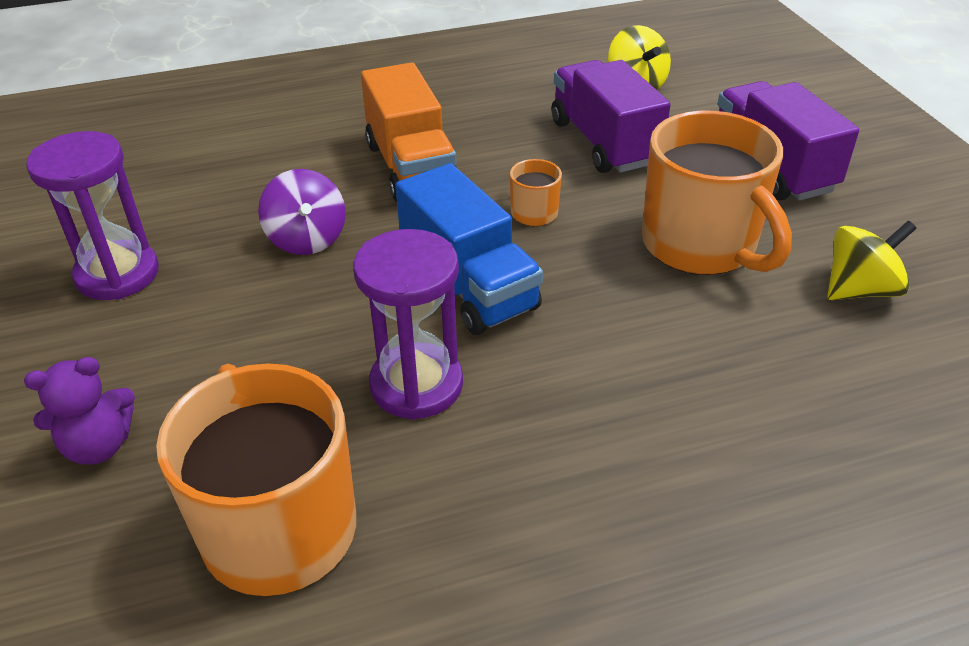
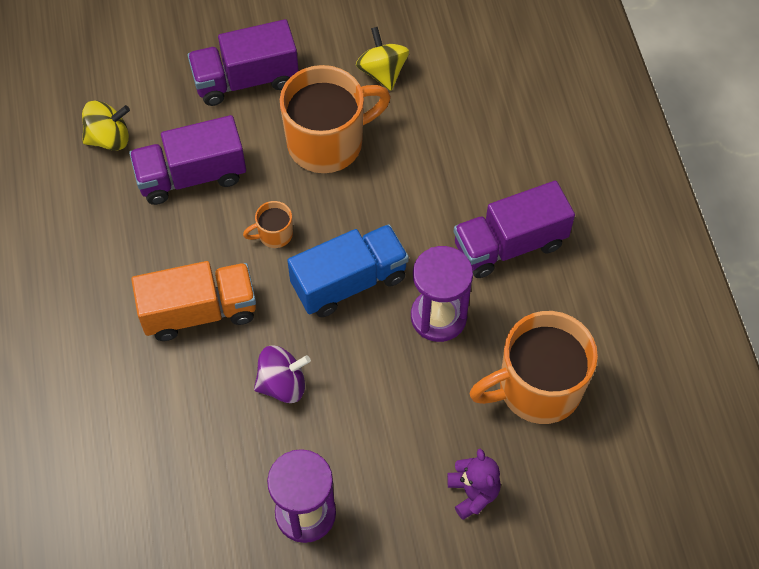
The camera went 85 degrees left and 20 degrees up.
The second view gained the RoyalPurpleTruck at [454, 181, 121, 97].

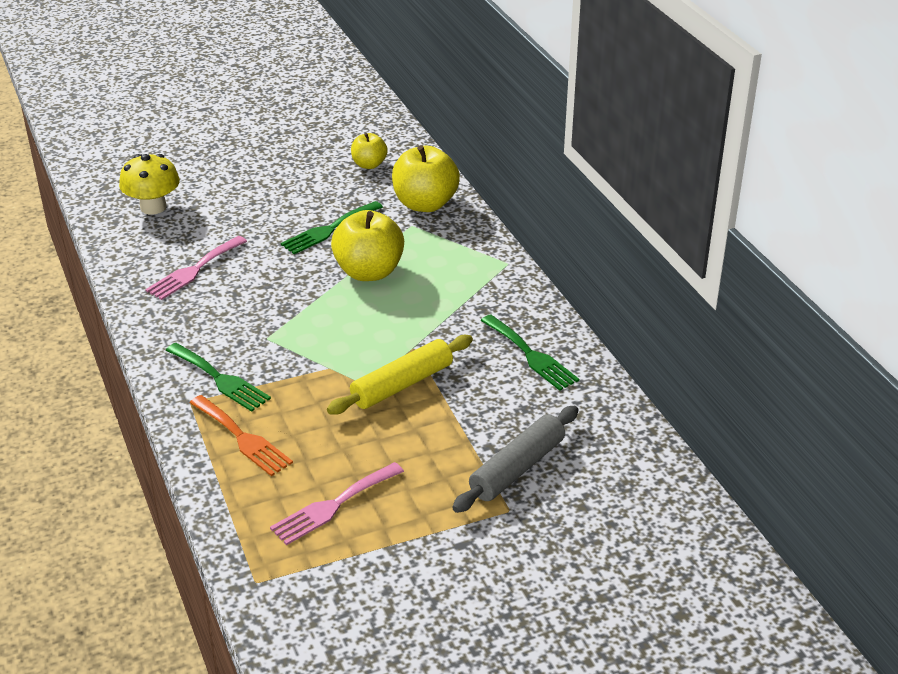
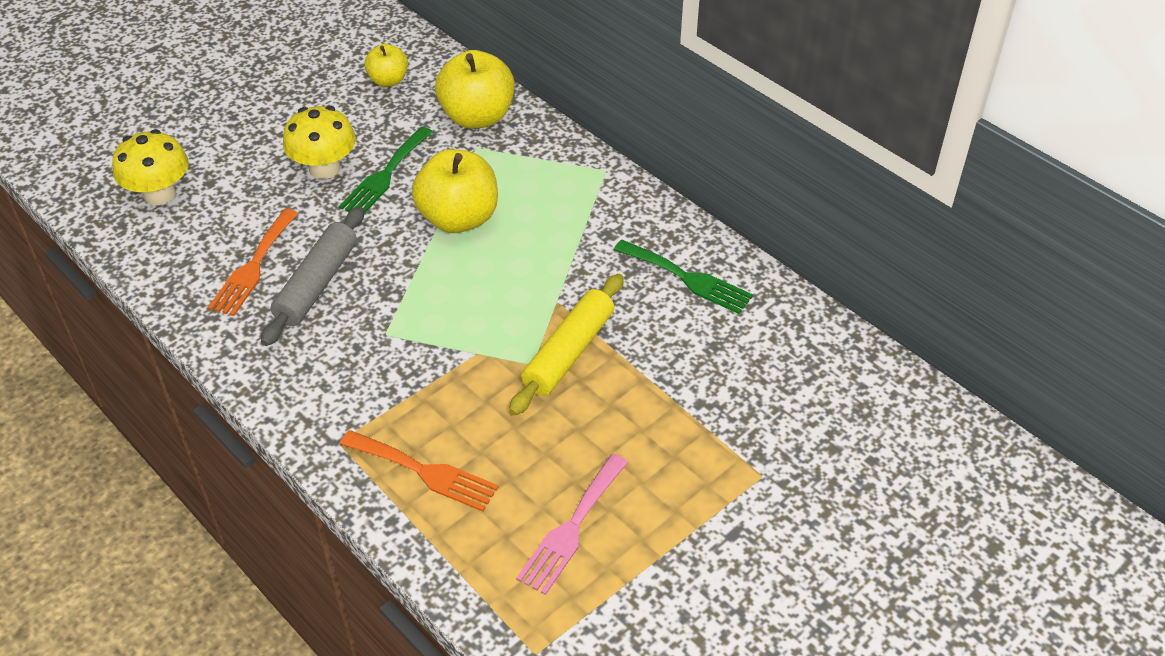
The camera went 20 degrees left and 10 degrees up.
What was the PinkFork at [145, 236, 102, 64] turned into the OrangeFork at [208, 209, 90, 107].
The GrayRollingPin ended up elsewhere, having gone from [452, 405, 127, 108] to [261, 206, 103, 140].
The second view gained the GoldenToadstool at [283, 106, 73, 73].
The second view lost the GreenFork at [165, 343, 106, 69].

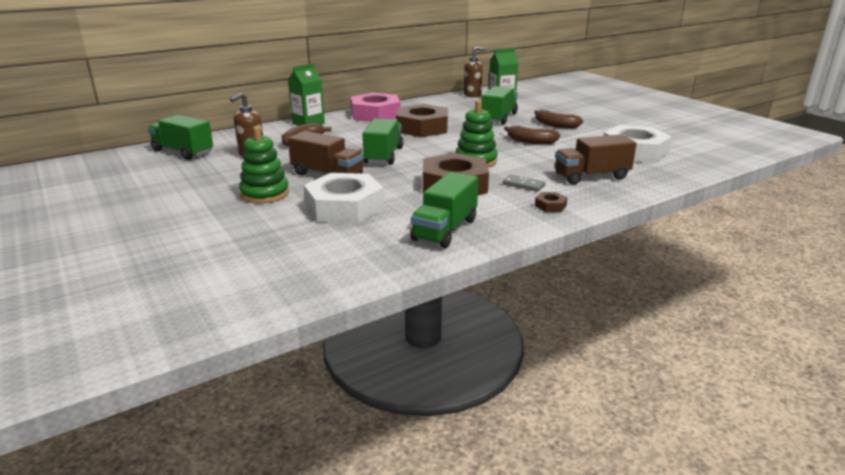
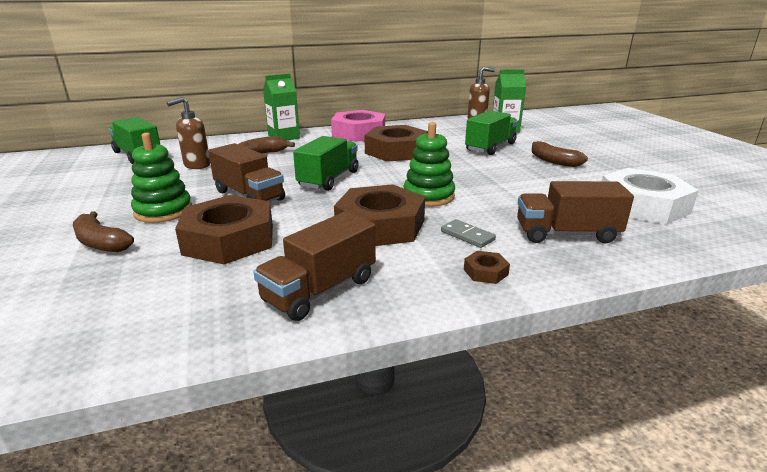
The camera went 15 degrees right and 0 degrees up.
The DarkBrownToyBanana ended up elsewhere, having gone from [504, 126, 56, 18] to [73, 211, 61, 41].
What was the WhiteNut at [304, 173, 80, 51] turned into the DarkBrownNut at [175, 195, 98, 69].
What was the GreenTruck at [410, 172, 69, 76] turned into the DarkBrownTruck at [253, 212, 123, 109].

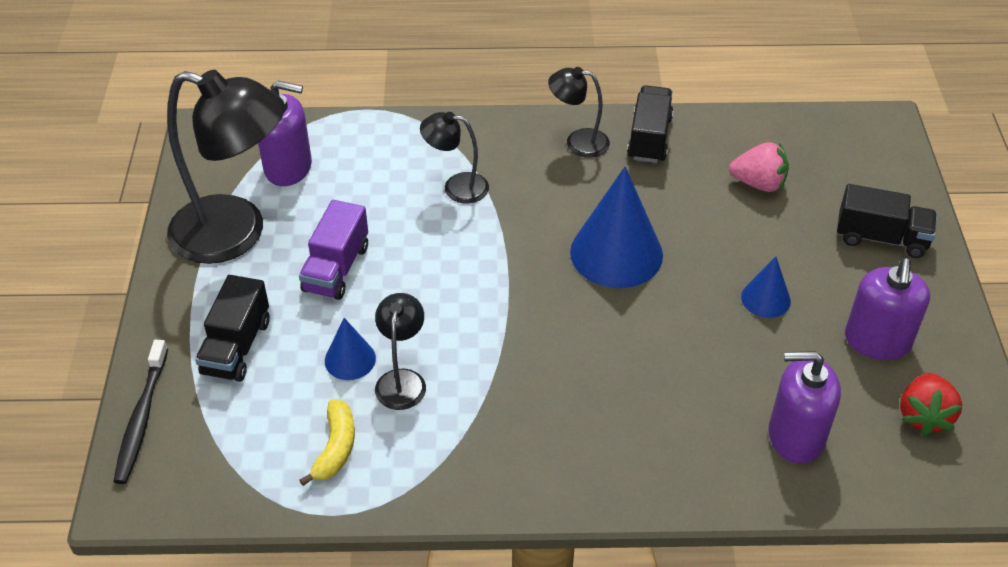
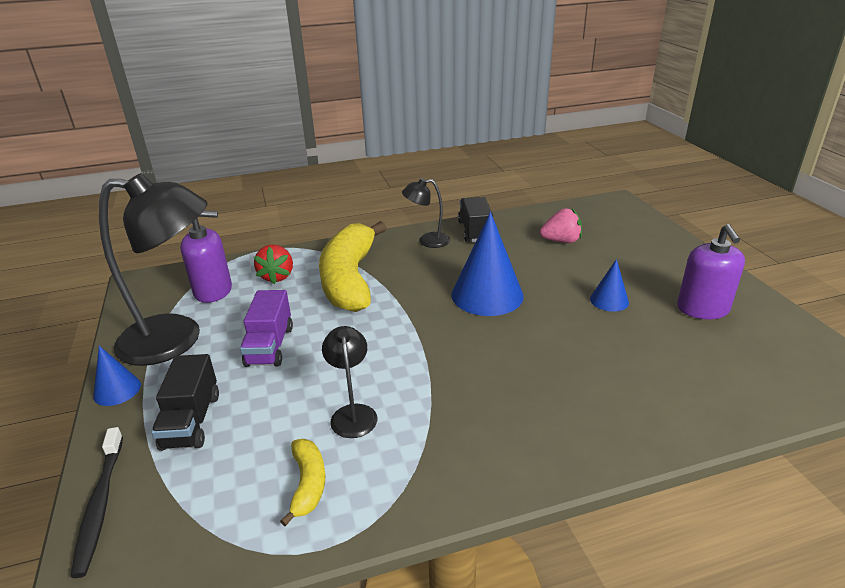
The camera went 15 degrees left and 15 degrees down.
The RoyalBlueConeShape ended up elsewhere, having gone from [325, 318, 51, 62] to [93, 346, 48, 60].
The RedStrawberry ended up elsewhere, having gone from [900, 373, 62, 63] to [254, 245, 39, 39].
Where the JetBlackDeskLamp stood at [420, 112, 69, 91], the GoldenToyBanana came to stand at [319, 221, 68, 91].
The second view lost the RoyalPurplePumpBottle at [769, 351, 72, 113].
The second view lost the JetBlackTruck at [837, 184, 100, 74].

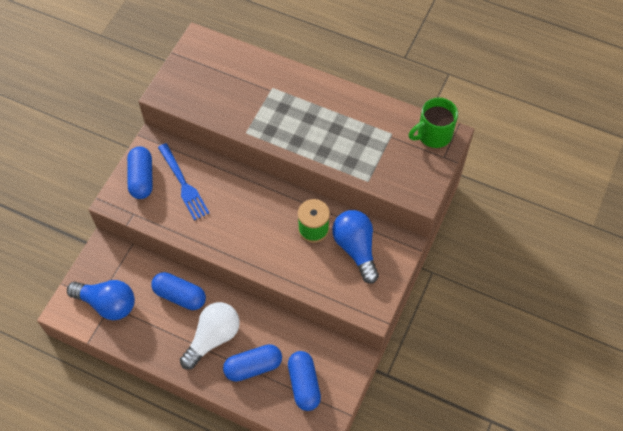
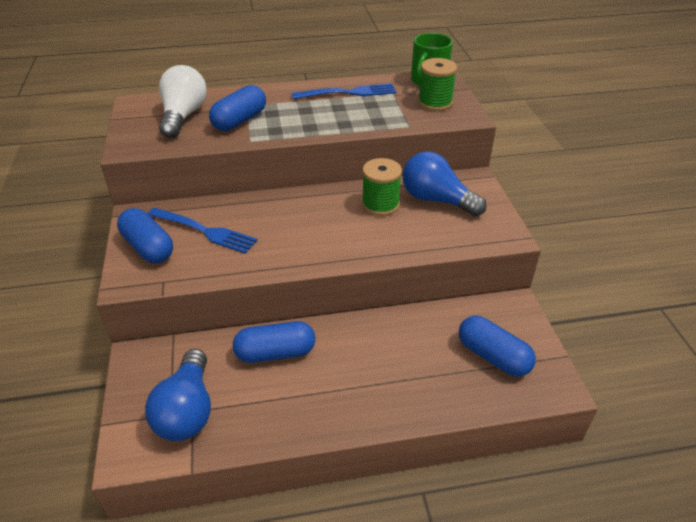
The camera went 35 degrees left and 20 degrees down.
The RoyalBlueLightBulb at [67, 280, 68, 40] ended up facing another way, 105 degrees clockwise from before.
The WhiteLightBulb ended up elsewhere, having gone from [180, 302, 60, 68] to [159, 65, 48, 73].
The RoyalBluePillShape ended up elsewhere, having gone from [223, 344, 59, 38] to [209, 85, 57, 46].
The second view gained the RoyalBlueFork at [292, 83, 105, 16].
The second view gained the GreenSpool at [418, 58, 39, 53].

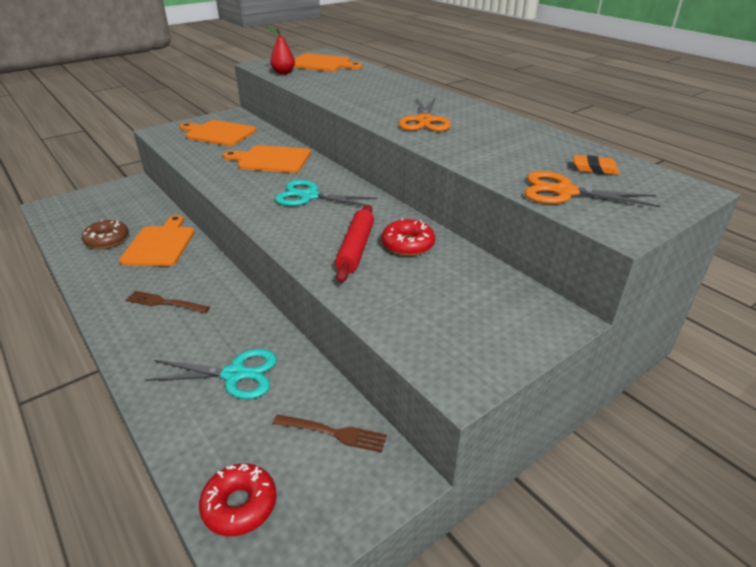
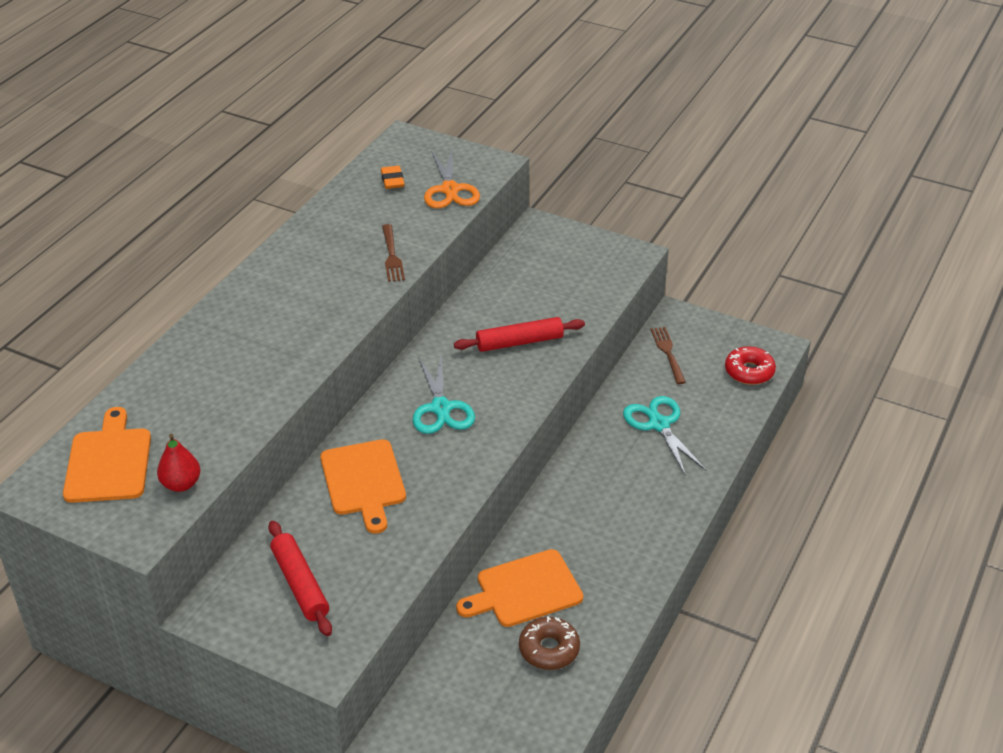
The camera went 115 degrees left and 5 degrees up.
Where the OrangeChoppingBoard stood at [180, 120, 76, 26], the RedRollingPin came to stand at [268, 521, 64, 115].
The DarkBrownFork ended up elsewhere, having gone from [126, 291, 84, 22] to [382, 224, 23, 58].
The second view lost the RedDoughnut at [382, 218, 53, 38].
The second view lost the OrangeShears at [399, 98, 52, 34].

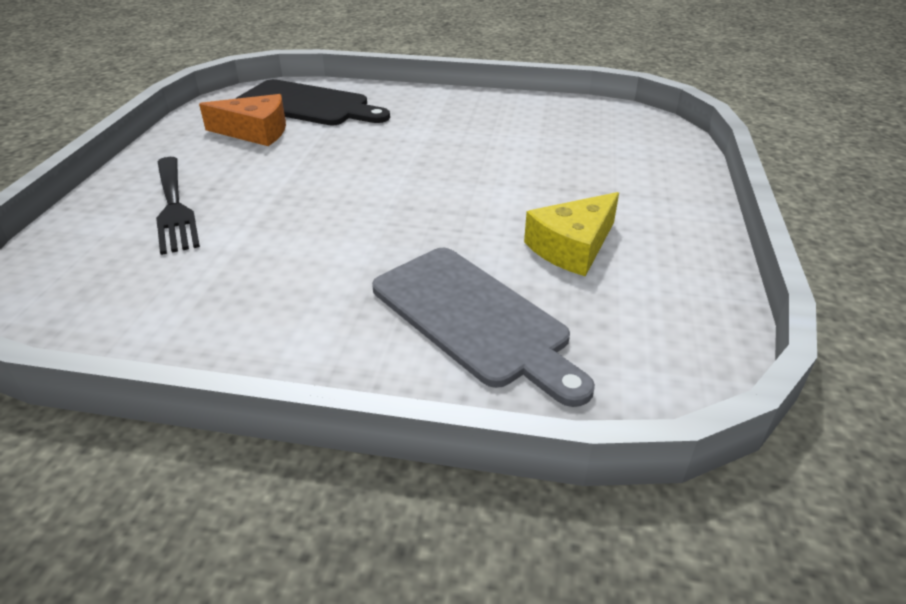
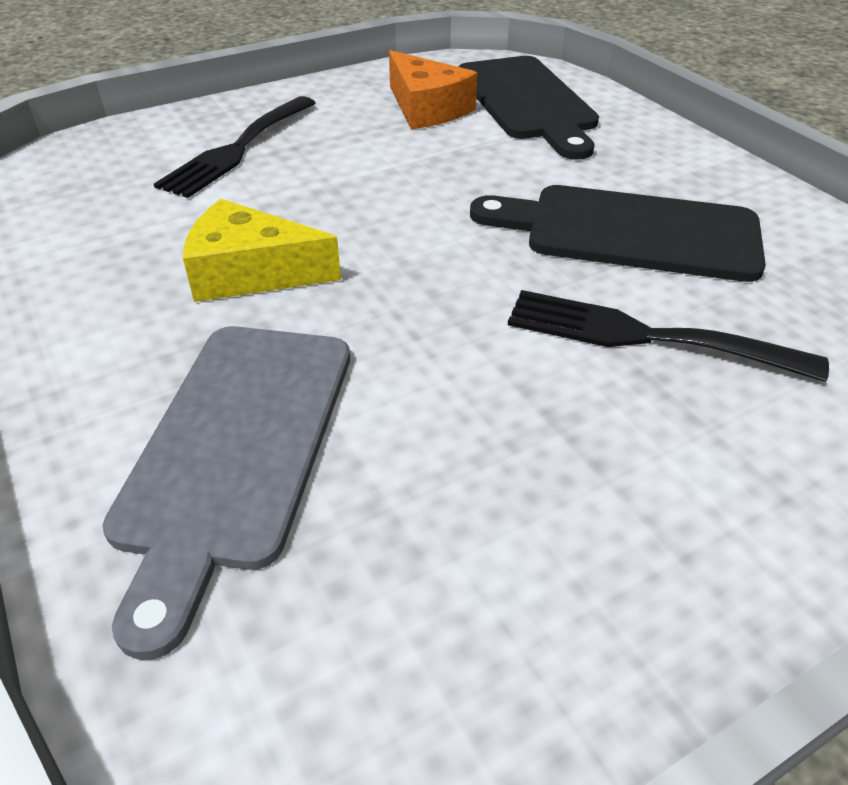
The camera went 50 degrees right and 5 degrees up.
The GoldenCheeseWedge ended up elsewhere, having gone from [524, 192, 95, 84] to [183, 199, 158, 103].
The second view gained the JetBlackChoppingBoard at [470, 185, 296, 97].
The second view gained the JetBlackFork at [508, 290, 321, 92].

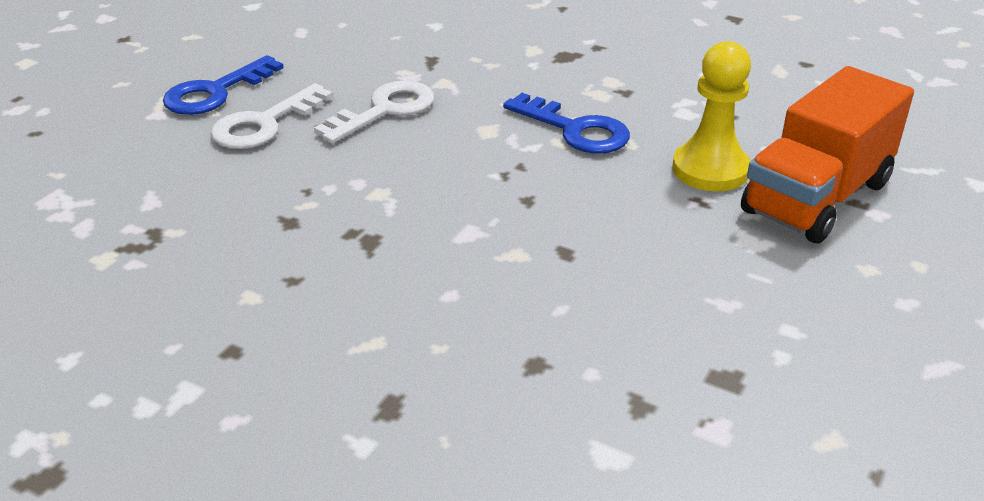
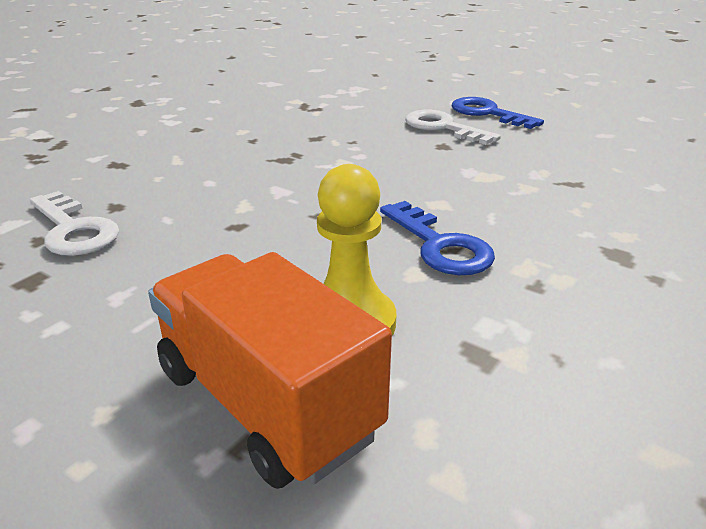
The camera went 95 degrees right and 5 degrees down.
The WhiteLatchkey ended up elsewhere, having gone from [314, 80, 121, 64] to [30, 191, 89, 65].
The RoyalBlueLatchkey at [503, 93, 127, 61] ended up facing another way, 75 degrees counterclockwise from before.

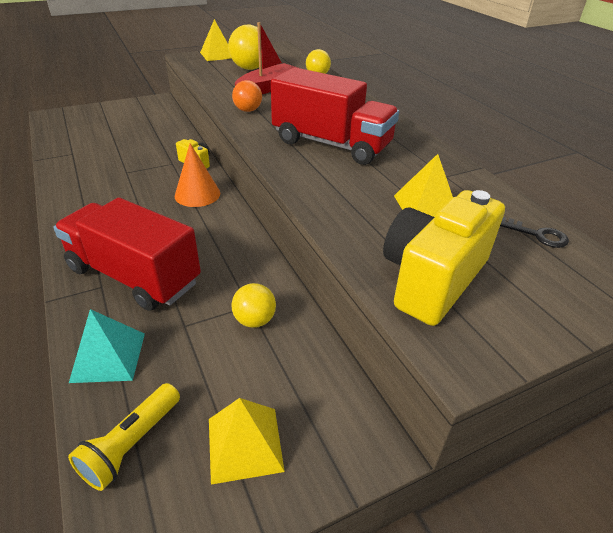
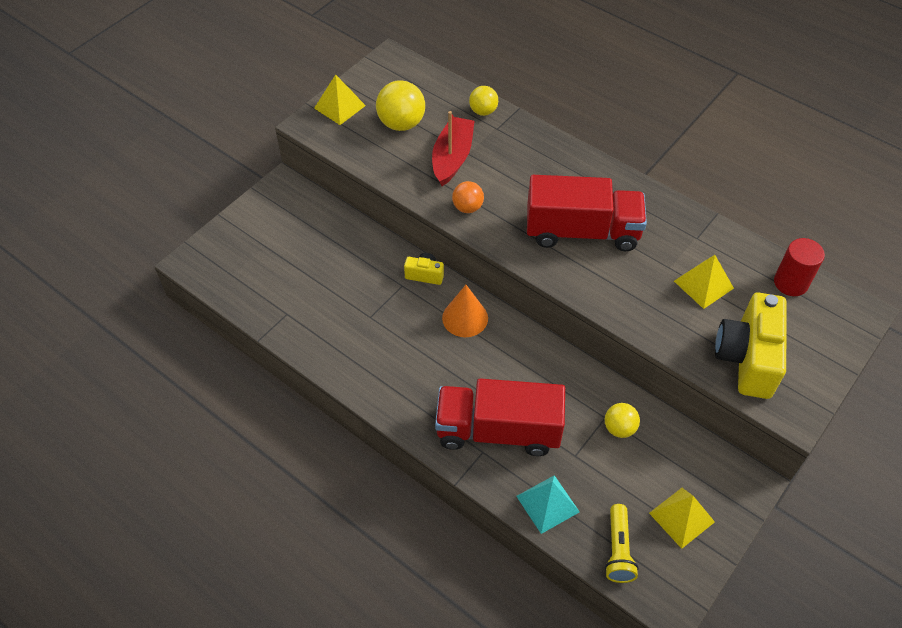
The camera went 25 degrees left and 15 degrees up.
Where the JetBlackLatchkey stood at [500, 217, 69, 31], the RedSolidCylinder came to stand at [774, 238, 51, 58].

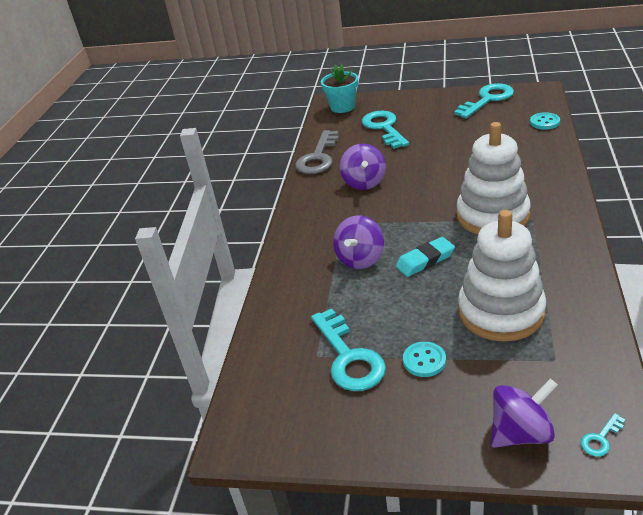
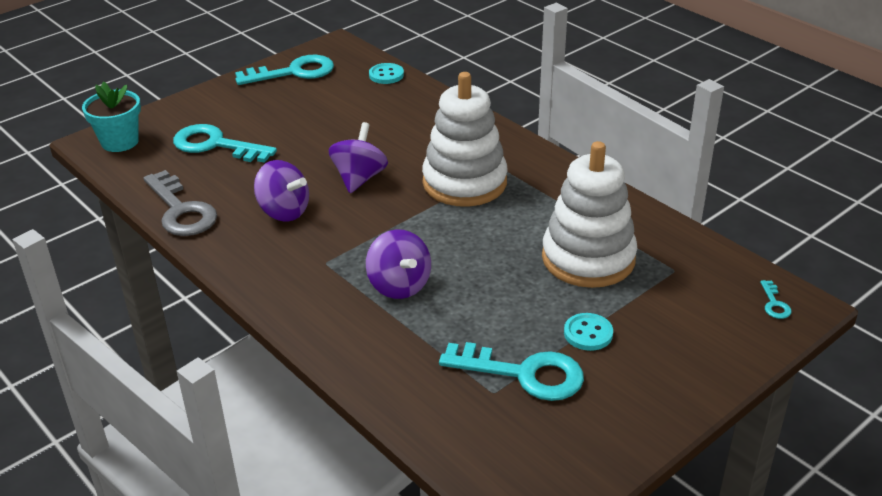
The camera went 55 degrees left and 0 degrees up.
The AquaLatchkey at [454, 83, 60, 35] ended up facing another way, 75 degrees clockwise from before.
The RoyalPurpleSpinningTop ended up elsewhere, having gone from [491, 379, 67, 69] to [329, 122, 59, 71].
The second view lost the AquaGumEraser at [396, 237, 59, 40].

